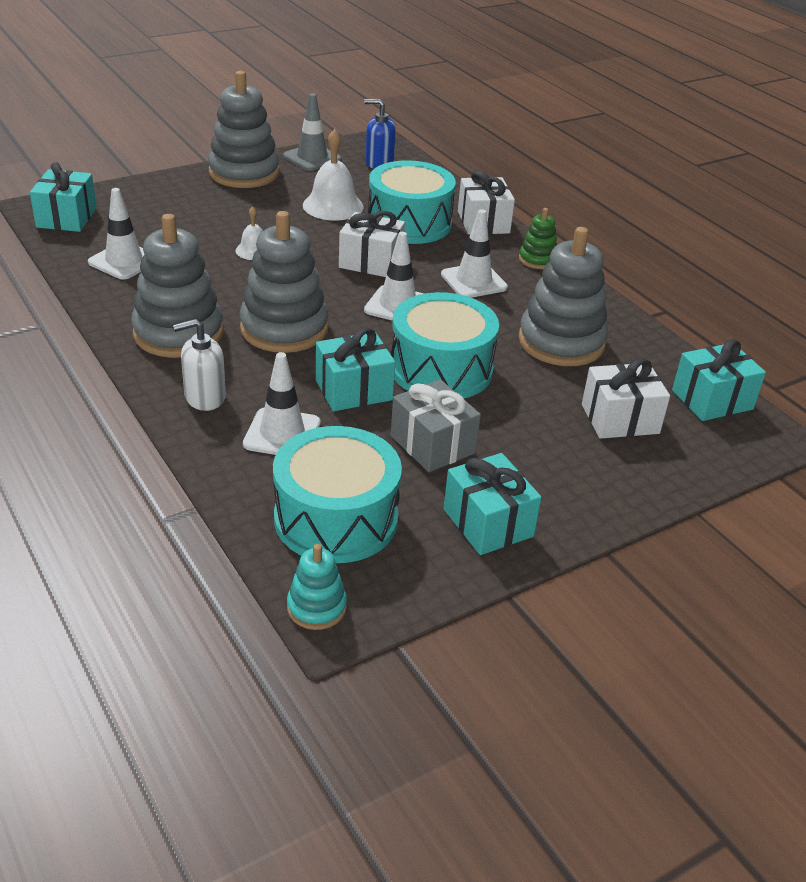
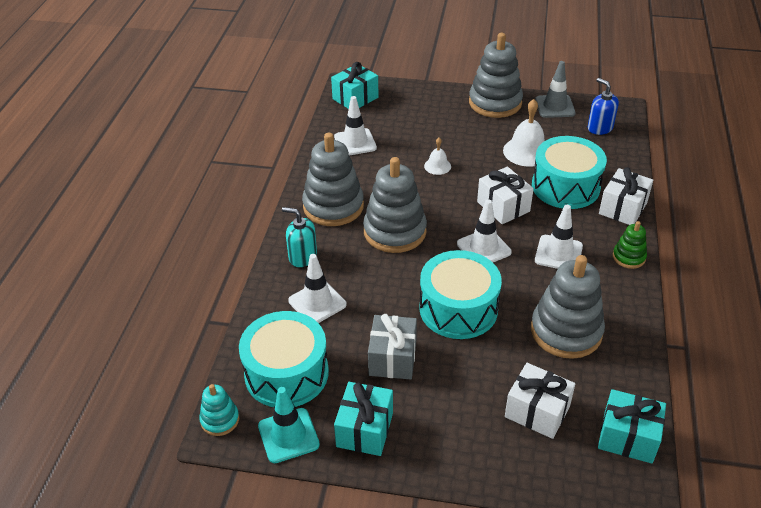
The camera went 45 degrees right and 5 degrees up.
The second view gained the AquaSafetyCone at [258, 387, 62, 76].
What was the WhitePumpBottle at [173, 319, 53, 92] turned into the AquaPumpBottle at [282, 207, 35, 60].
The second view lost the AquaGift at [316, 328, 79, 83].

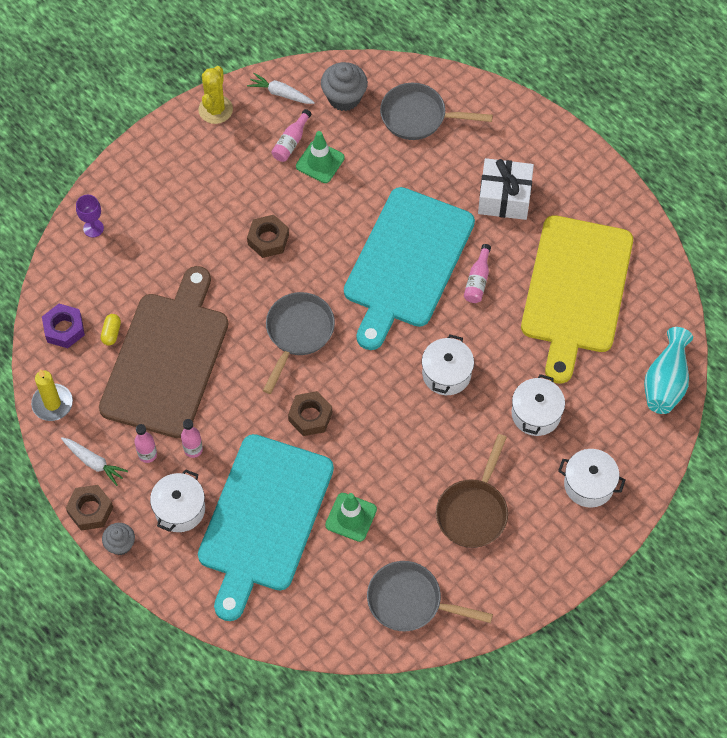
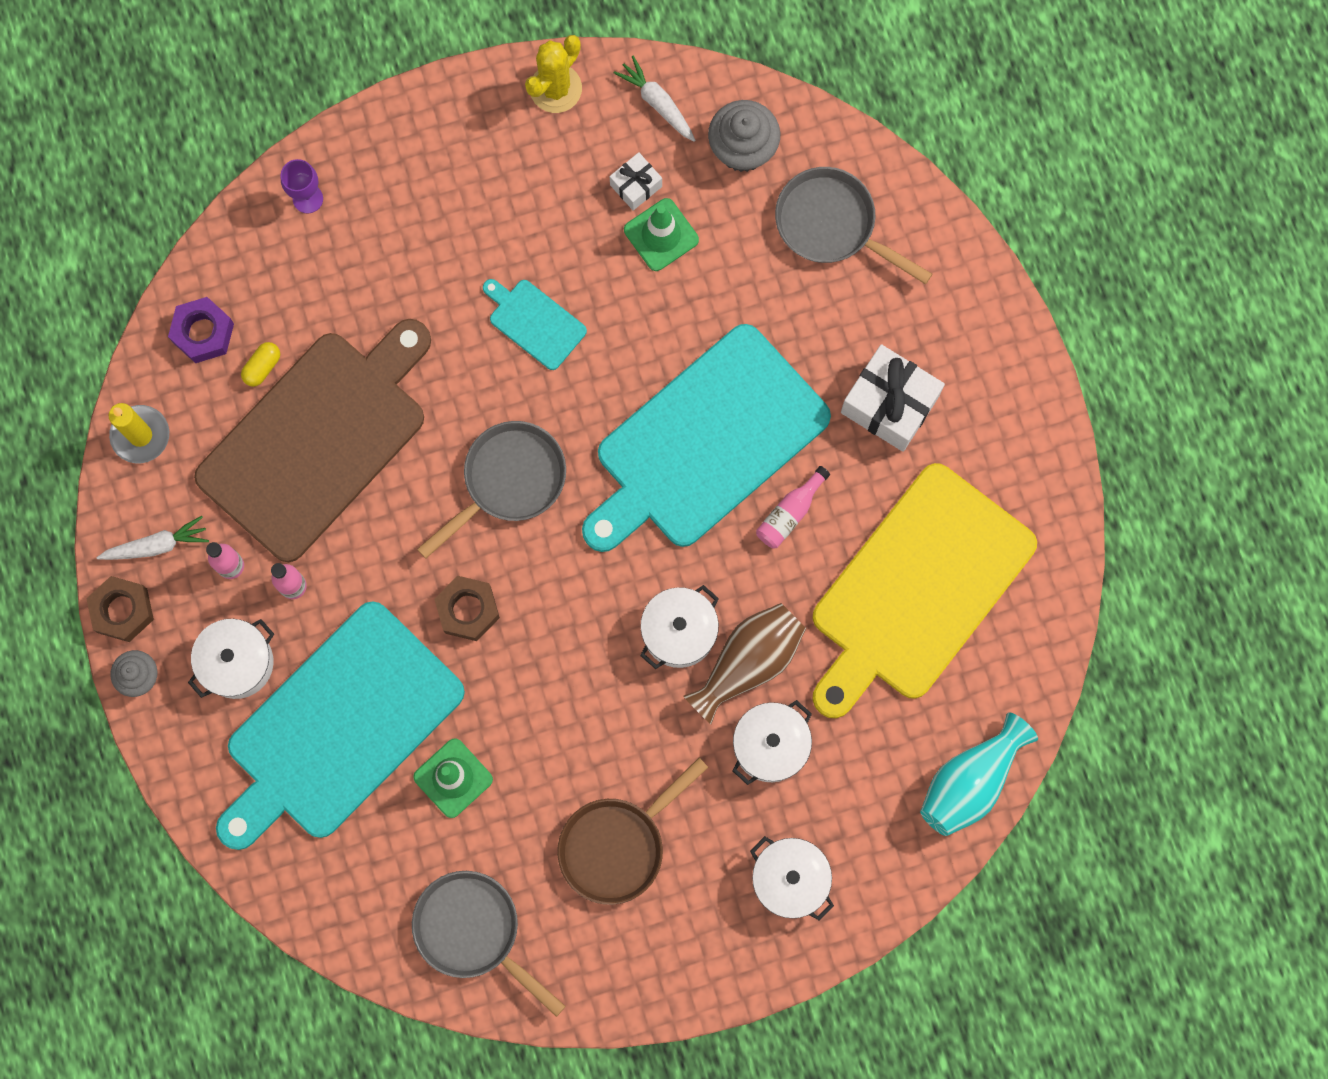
The camera went 25 degrees right and 15 degrees up.
The WhiteRootVegetable at [61, 437, 67, 49] ended up facing another way, 75 degrees counterclockwise from before.
Where the DarkBrownNut stood at [247, 215, 42, 43], the AquaChoppingBoard came to stand at [483, 279, 104, 91].
Where the PinkDrinkBottle stood at [271, 109, 40, 53], the WhiteGift came to stand at [609, 152, 53, 59].
The second view gained the DarkBrownFlowerVase at [684, 603, 122, 121].

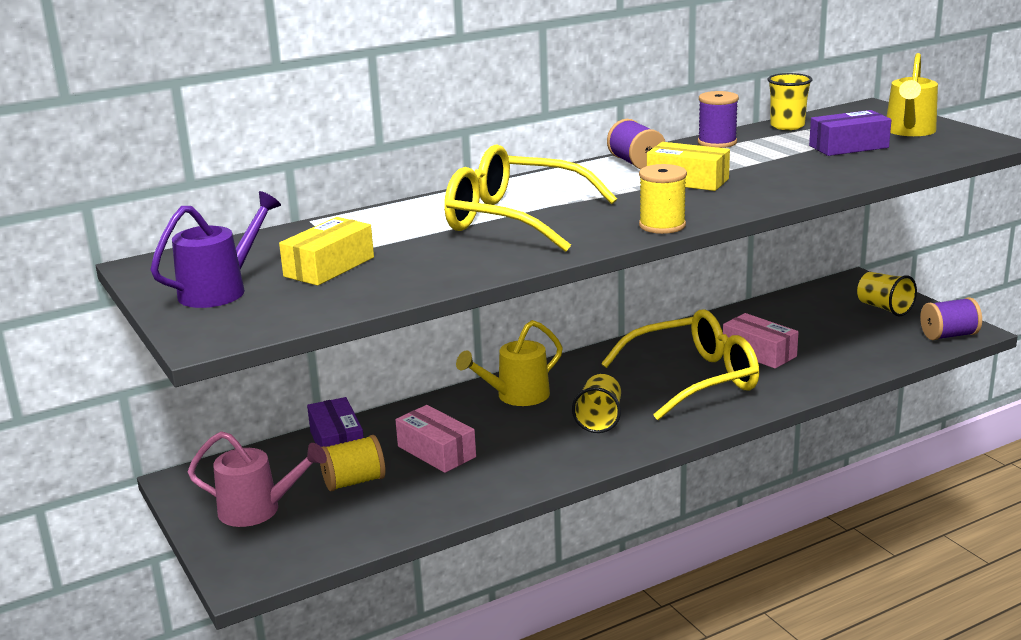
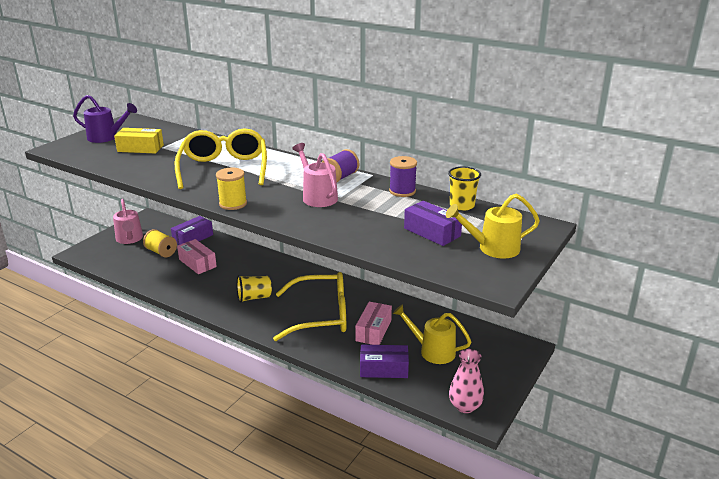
The camera went 60 degrees right and 5 degrees up.
The PinkParcel at [395, 405, 81, 68] ended up facing another way, 60 degrees counterclockwise from before.
The GoldenEyeglasses at [601, 309, 158, 111] ended up facing another way, 45 degrees counterclockwise from before.
Where the GoldenParcel stood at [647, 142, 83, 49], the PinkWateringCan came to stand at [292, 143, 46, 64].
The second view gained the RoyalPurpleParcel at [360, 345, 49, 33].
The GoldenWateringCan ended up elsewhere, having gone from [456, 320, 107, 86] to [393, 304, 78, 60].
Where the RoyalPurpleSpool stood at [920, 297, 62, 43], the PinkFlowerVase came to stand at [449, 349, 35, 64].
The second view lost the GoldenBeaker at [857, 272, 60, 44].

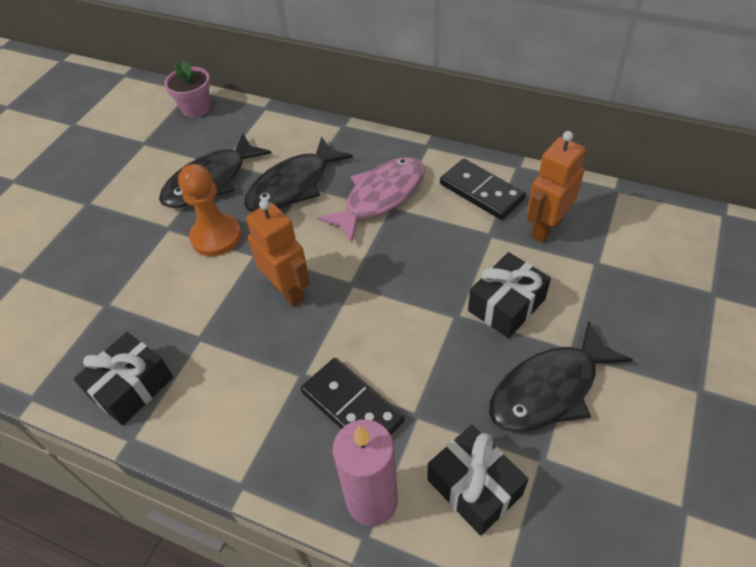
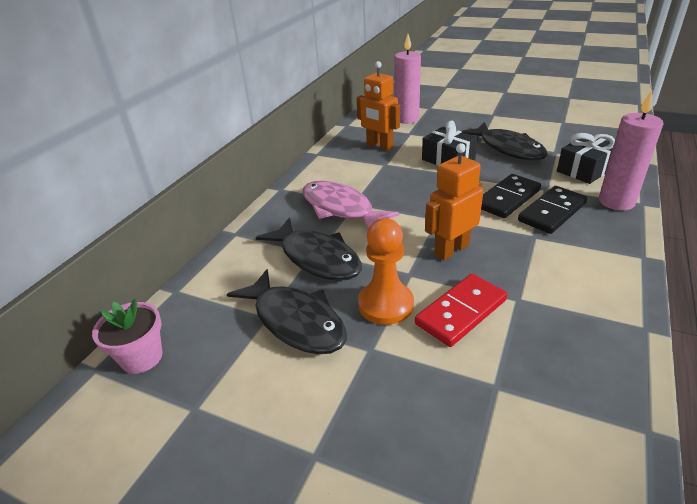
The camera went 90 degrees left and 15 degrees down.
The second view gained the PinkPillarCandle at [395, 34, 26, 90].
The second view gained the RedDominoPiece at [415, 274, 92, 73].
The JetBlackDominoPiece ended up elsewhere, having gone from [440, 159, 86, 61] to [481, 174, 60, 44].
The second view lost the JetBlackGift at [74, 332, 99, 93].

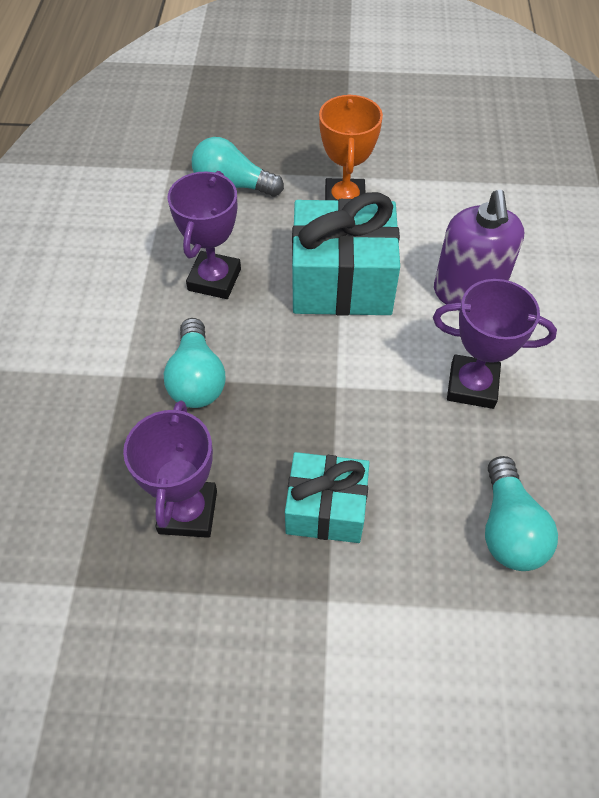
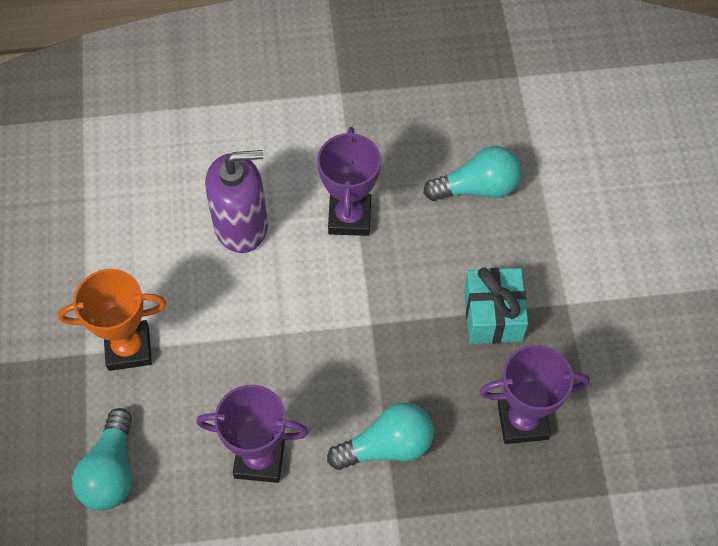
The camera went 100 degrees left and 5 degrees up.
The second view lost the AquaGift at [292, 192, 108, 124].

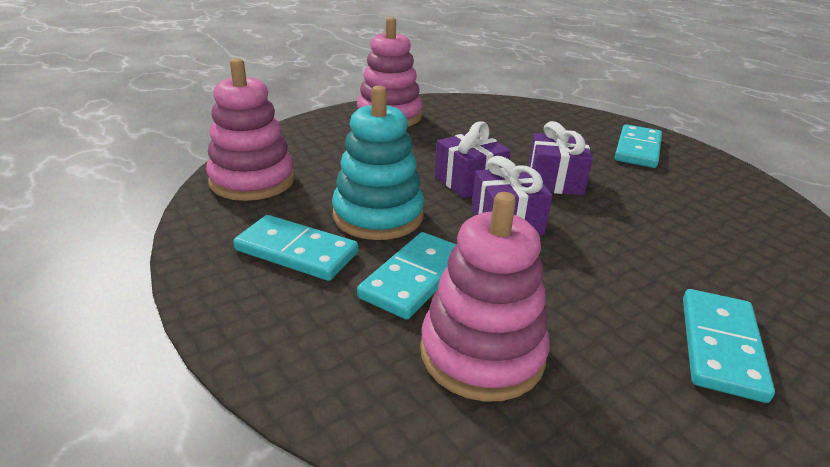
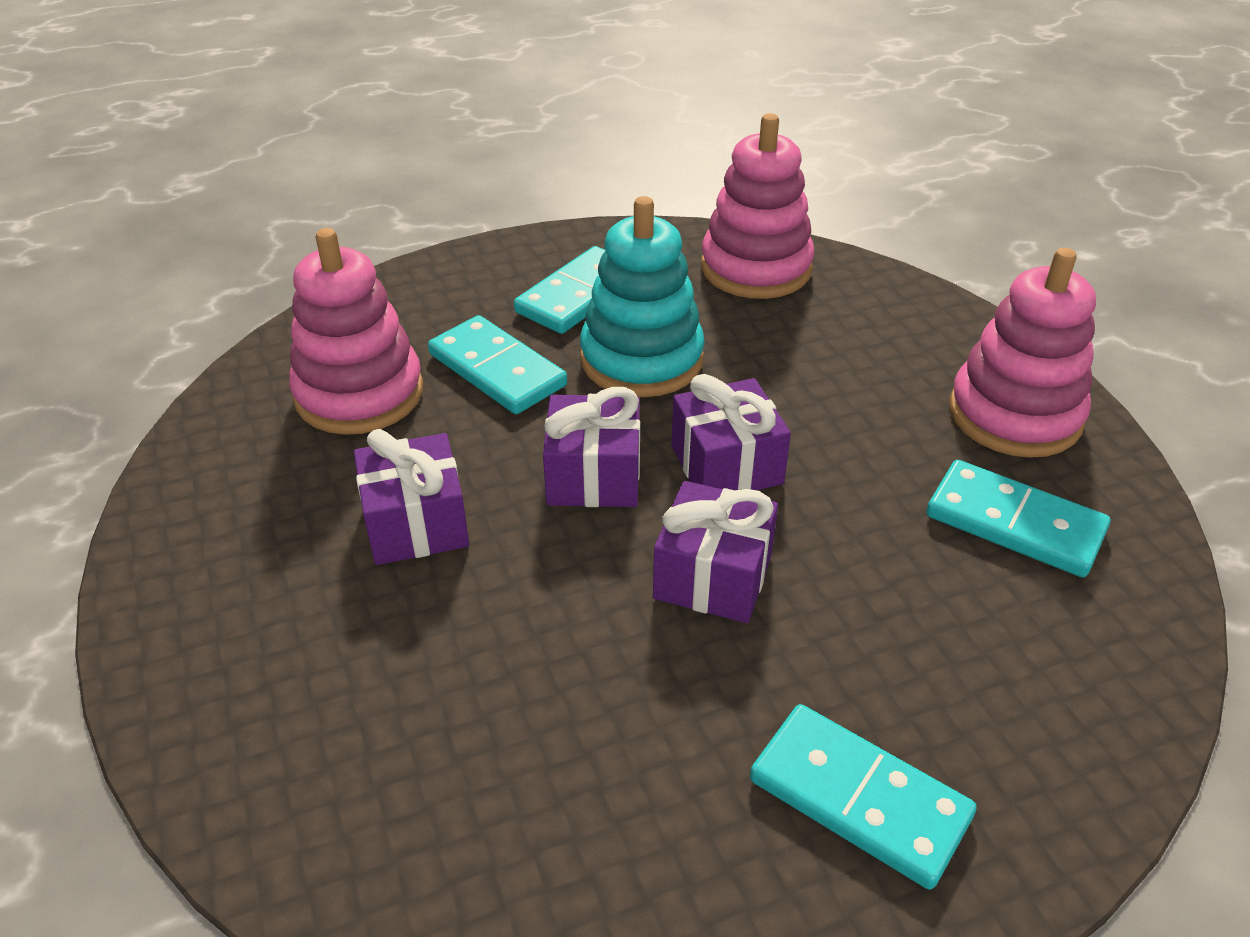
The camera went 105 degrees right and 10 degrees up.
The second view gained the RoyalPurpleGift at [354, 429, 115, 136].
The AquaDominoPiece ended up elsewhere, having gone from [683, 289, 92, 114] to [926, 460, 184, 117].

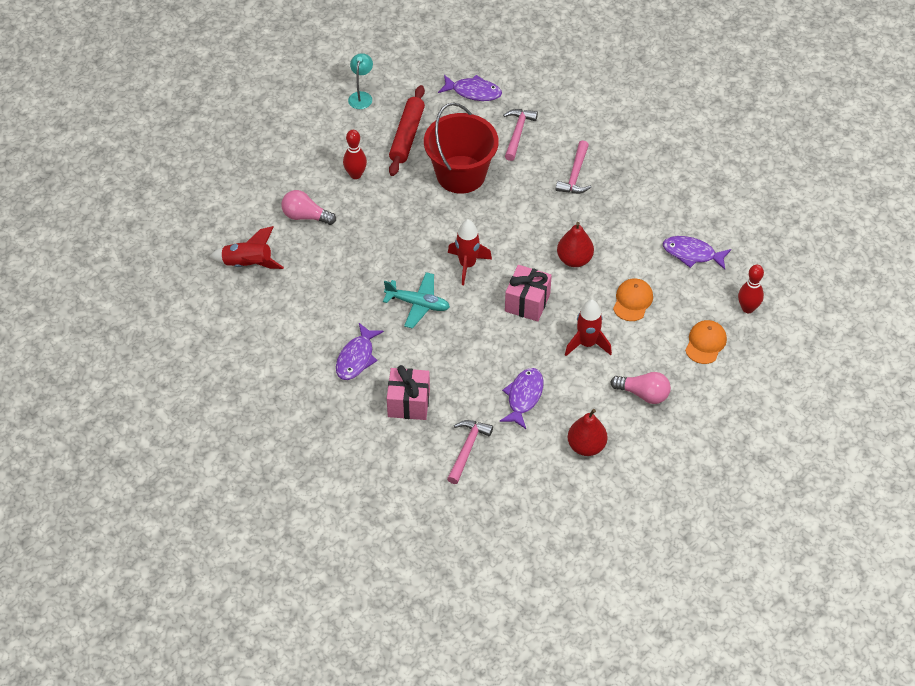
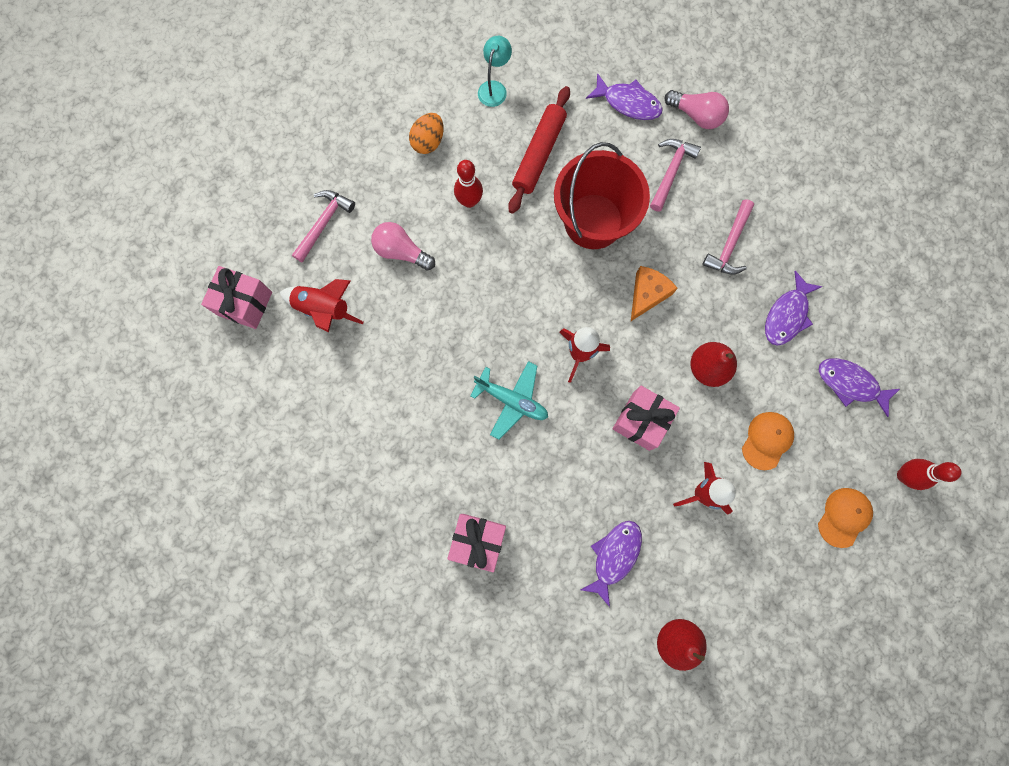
The camera went 10 degrees right and 25 degrees up.
The second view gained the PinkGift at [201, 266, 71, 63].
The PinkHammer ended up elsewhere, having gone from [447, 420, 46, 64] to [292, 190, 63, 73].
The second view gained the OrangeToyEgg at [409, 113, 35, 41].
The second view gained the OrangeCheeseWedge at [631, 266, 47, 55].
The PinkLightBulb ended up elsewhere, having gone from [610, 372, 61, 32] to [665, 90, 64, 39].
The RoyalPurpleToyFish ended up elsewhere, having gone from [336, 323, 48, 57] to [765, 271, 58, 75].

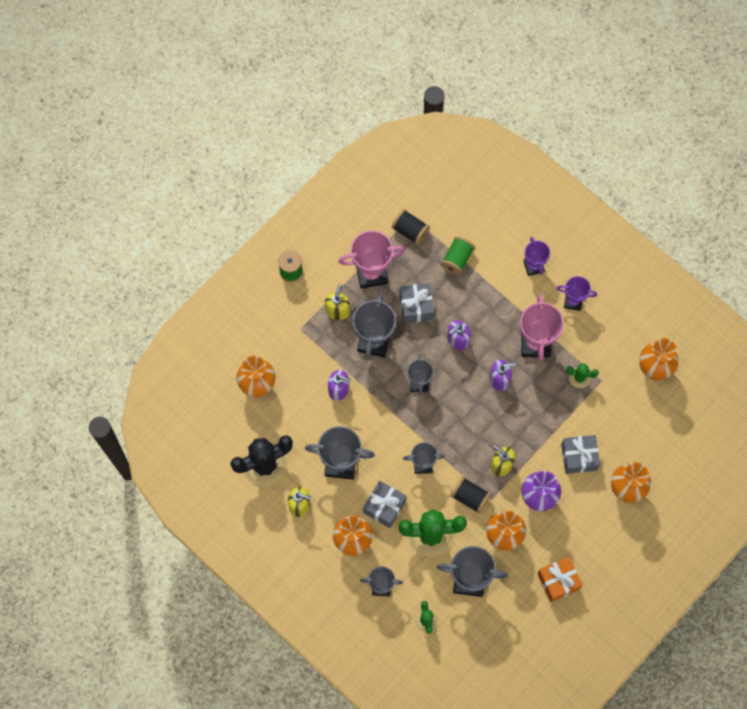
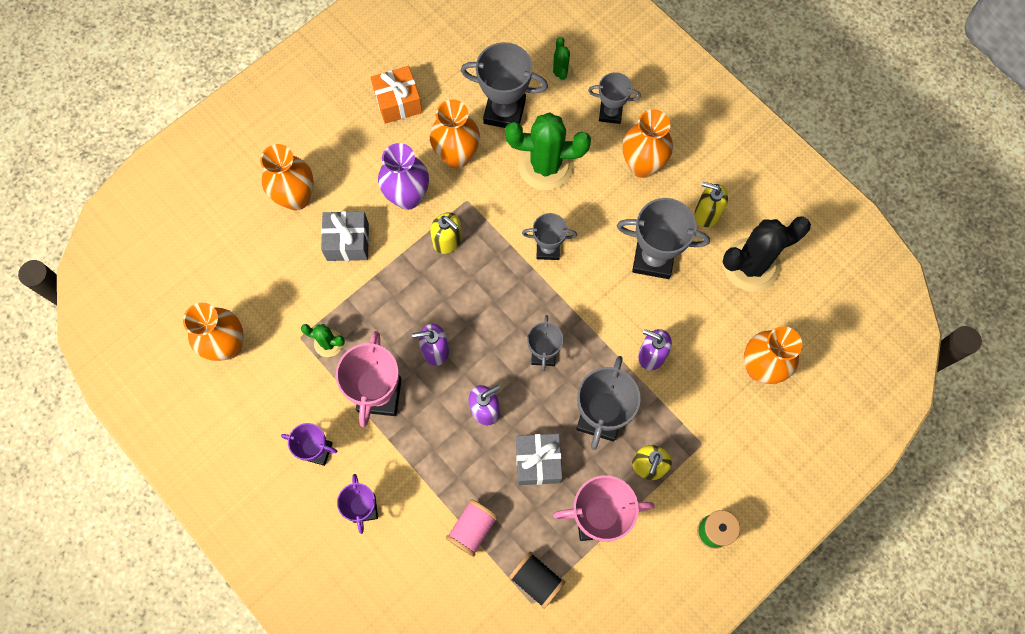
The camera went 175 degrees left and 0 degrees up.
What was the GreenSpool at [441, 236, 34, 39] turned into the PinkSpool at [446, 499, 52, 58].
The second view lost the GrayGift at [363, 481, 43, 47].
The second view lost the JetBlackSpool at [451, 477, 40, 37].

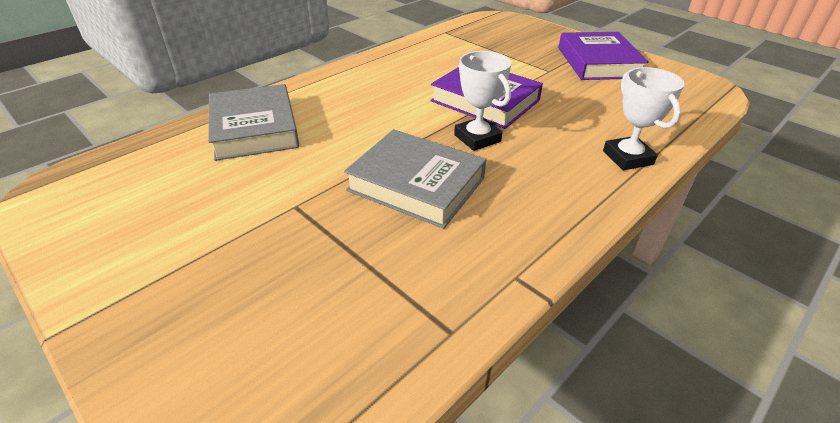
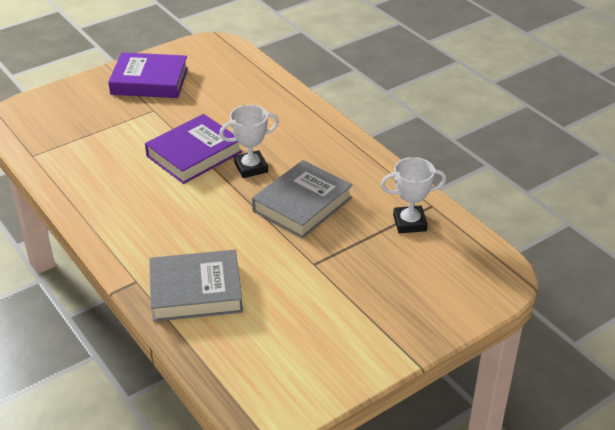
The camera went 80 degrees left and 0 degrees up.
The WhitePrizeCup ended up elsewhere, having gone from [603, 67, 82, 103] to [380, 157, 67, 77].

